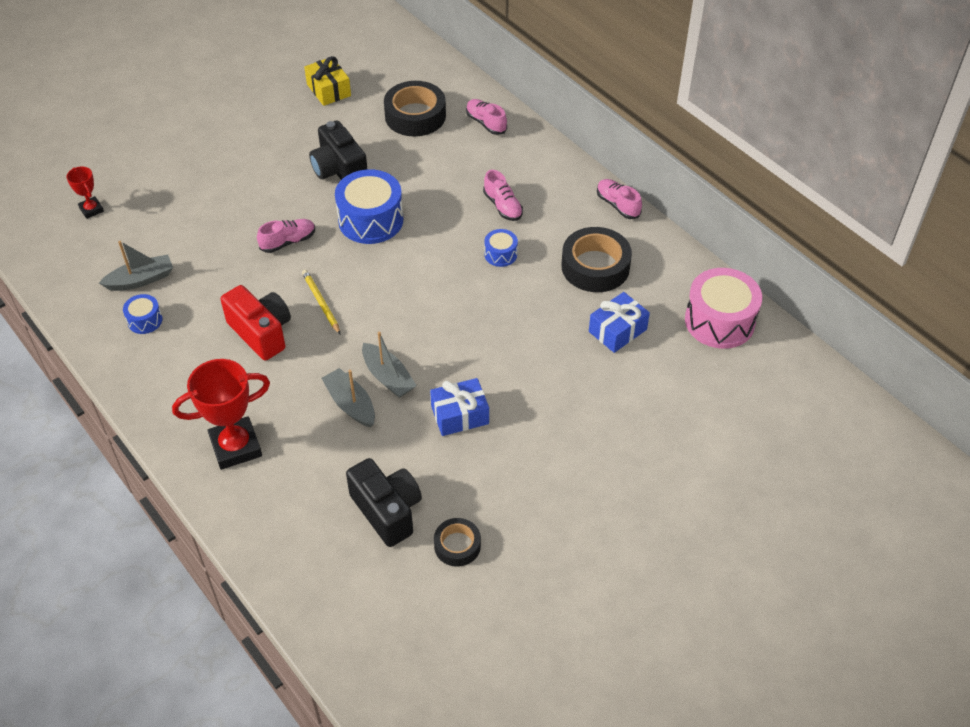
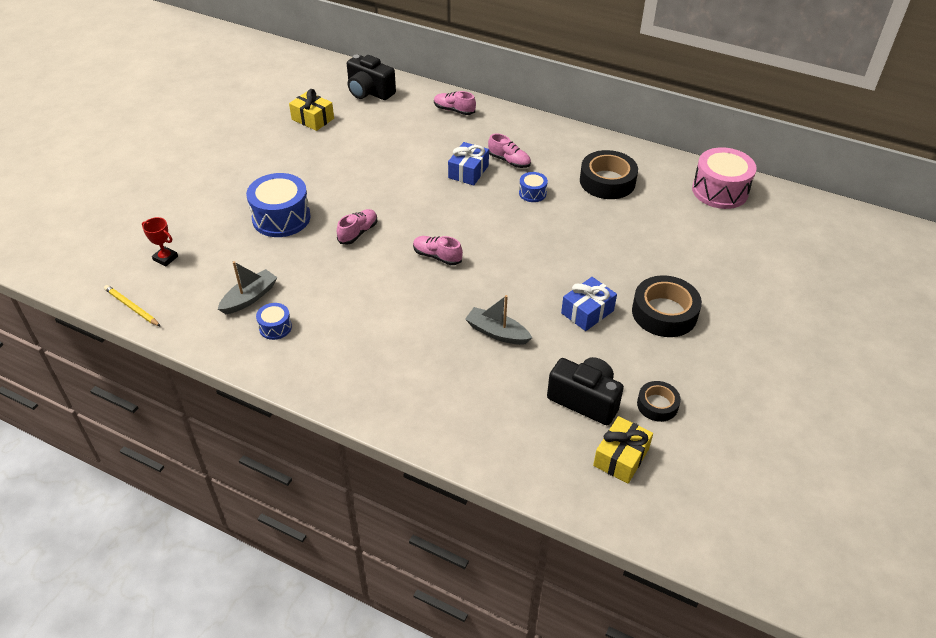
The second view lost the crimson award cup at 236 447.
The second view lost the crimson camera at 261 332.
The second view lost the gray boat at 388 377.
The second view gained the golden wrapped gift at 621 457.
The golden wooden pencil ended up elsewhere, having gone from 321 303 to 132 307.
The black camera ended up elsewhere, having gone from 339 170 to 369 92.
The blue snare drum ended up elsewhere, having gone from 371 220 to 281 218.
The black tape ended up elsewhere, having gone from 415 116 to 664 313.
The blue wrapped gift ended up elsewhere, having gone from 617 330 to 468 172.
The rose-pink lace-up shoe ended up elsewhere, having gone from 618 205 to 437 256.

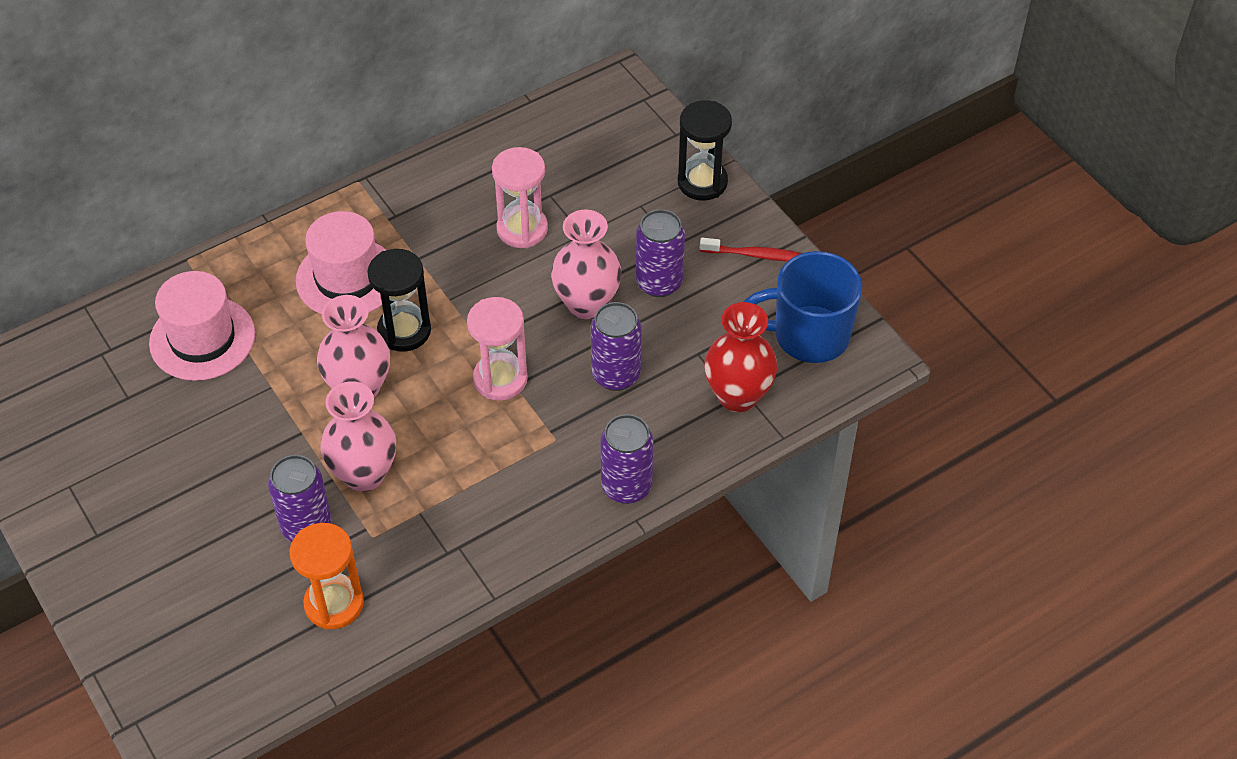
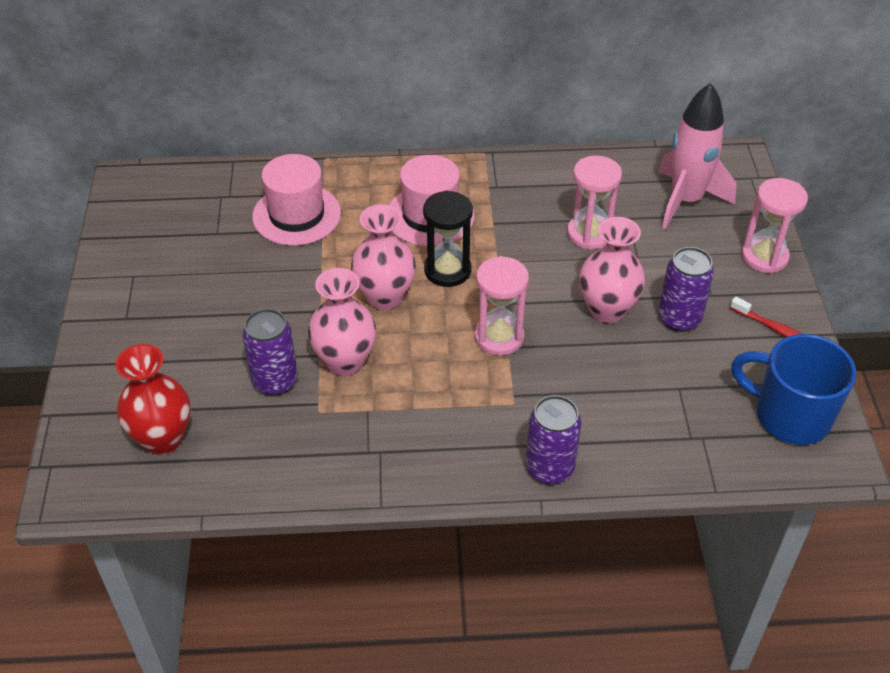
The second view lost the orange-coloured sand timer at 334 604.
The second view lost the royal purple tin at 616 375.
The second view gained the rose-pink rocket at 686 200.
The crimson vase ended up elsewhere, having gone from 738 396 to 163 438.
What was the black sand timer at 702 182 turned into the rose-pink sand timer at 764 257.

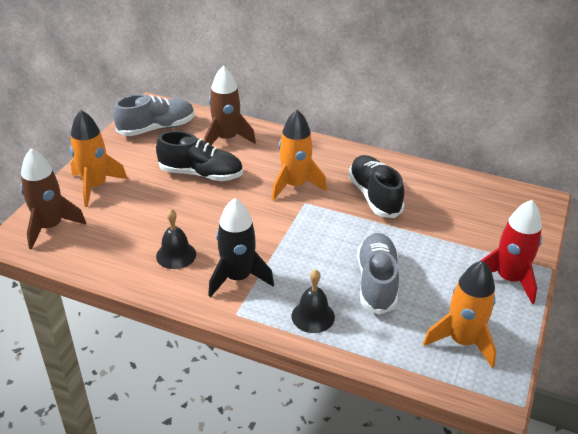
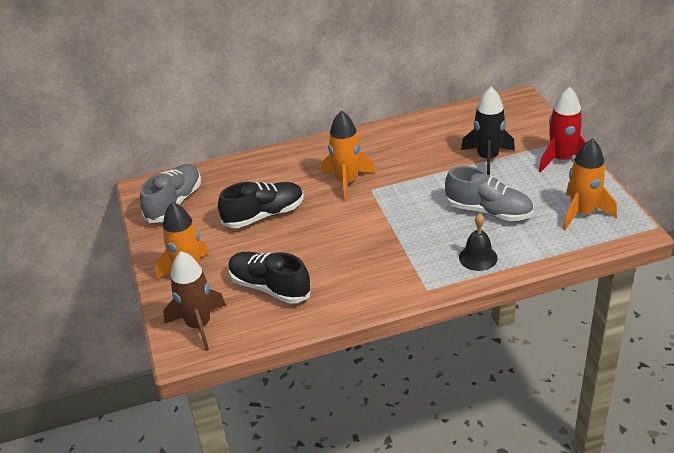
The second view lost the black hand bell at 176 255.
The second view lost the russet rocket at 226 139.
The black rocket ended up elsewhere, having gone from 238 278 to 488 158.
The black lace-up shoe ended up elsewhere, having gone from 374 196 to 270 287.
The gray lace-up shoe at 376 282 ended up facing another way, 150 degrees clockwise from before.

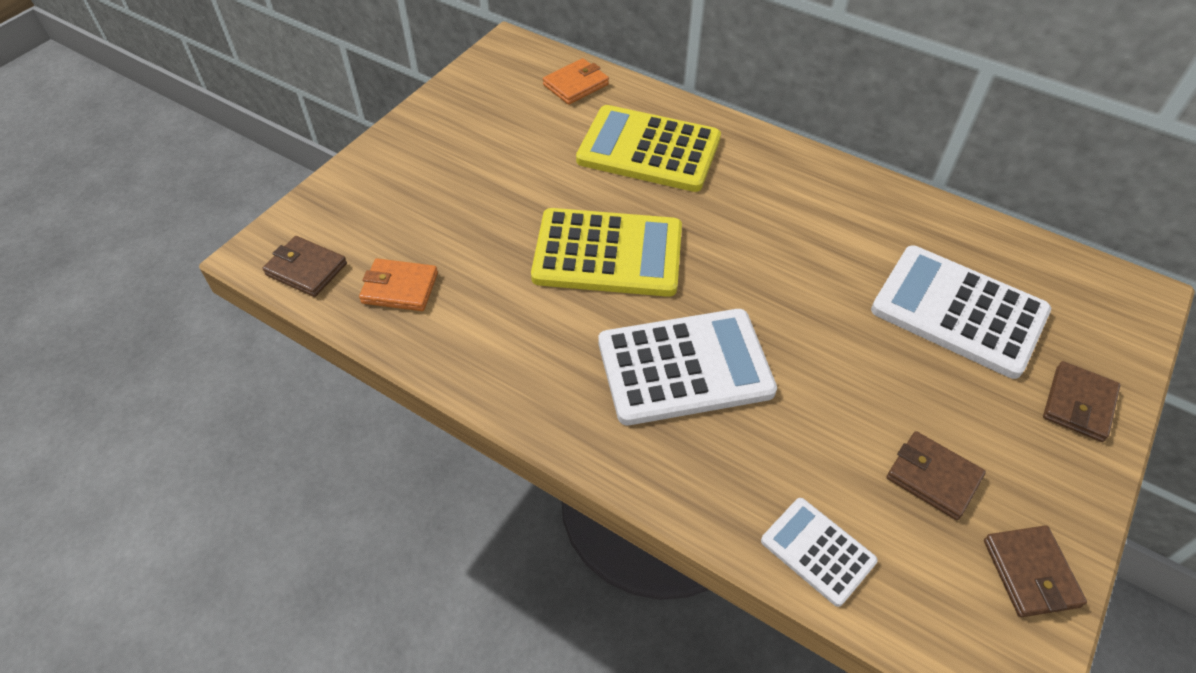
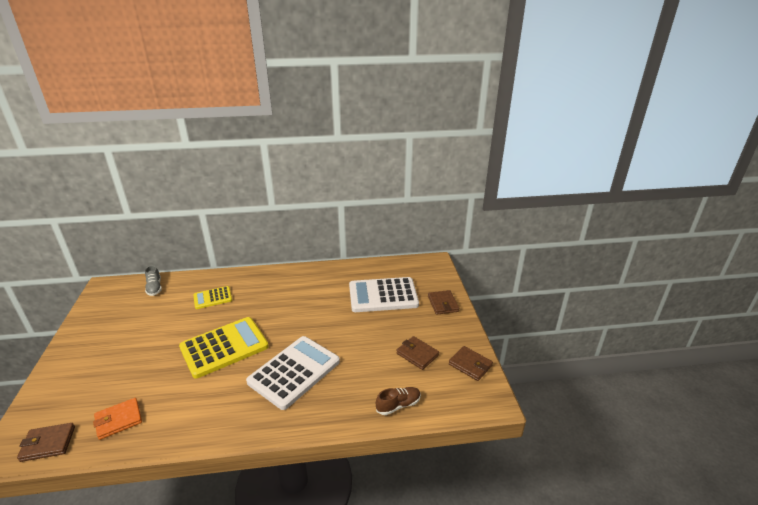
Where the orange-coloured card wallet stood at 576 85, the gray lace-up shoe came to stand at 154 288.
Where the pure white calculator stood at 817 551, the russet lace-up shoe came to stand at 398 405.
The russet card wallet at 933 477 ended up facing another way, 45 degrees clockwise from before.
The size of the golden calculator at 648 150 changed by a factor of 0.53.

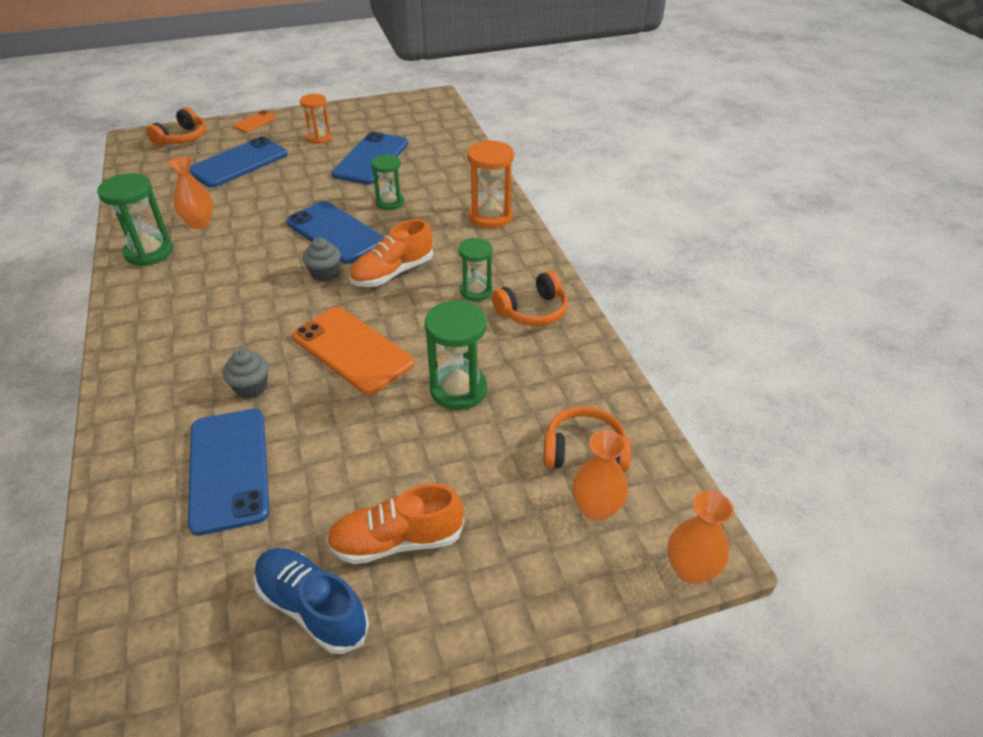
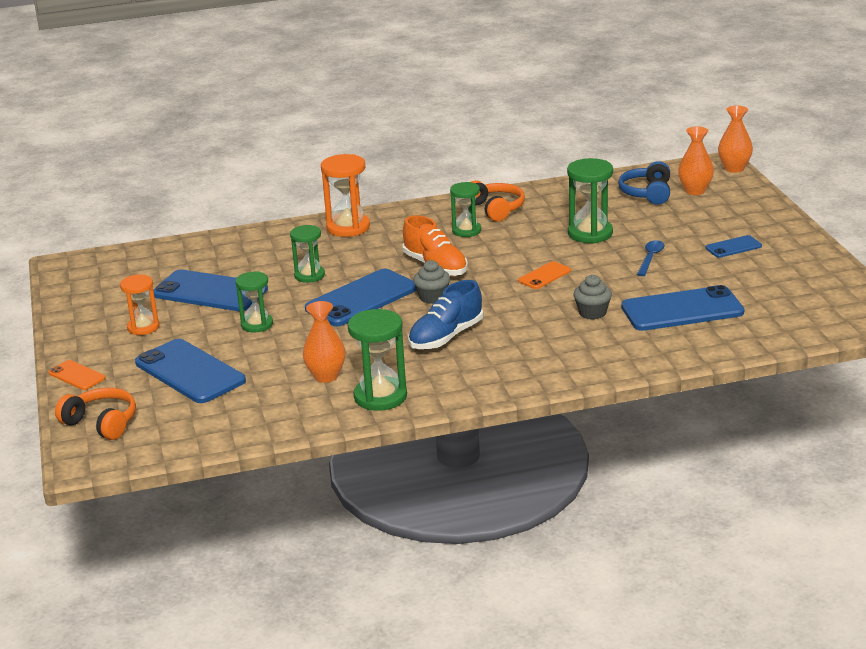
The second view gained the leaf-green sand timer at 257 325.
The second view gained the blue teaspoon at 650 258.
The blue lace-up shoe ended up elsewhere, having gone from 312 608 to 446 337.
Where the orange-coloured lace-up shoe stood at 397 541, the blue smartphone came to stand at 733 247.
What was the orange-coloured headset at 584 451 turned into the blue headset at 647 193.
The size of the orange-coloured smartphone at 352 350 changed by a factor of 0.49.

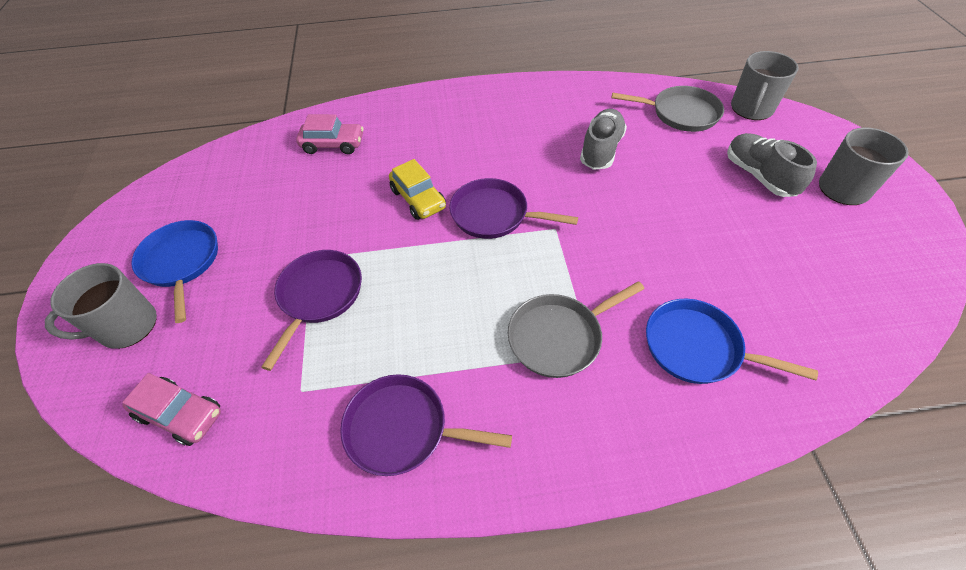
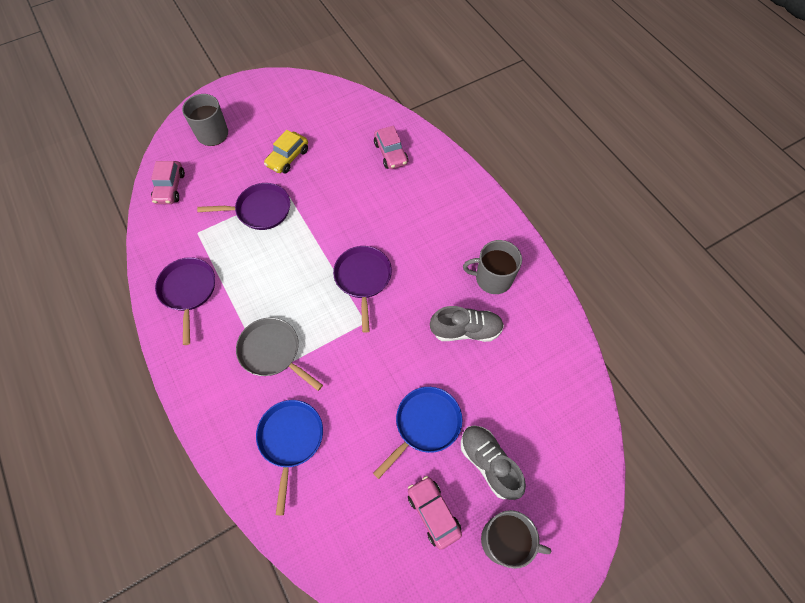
The second view lost the gray pan at 680 113.
The second view gained the rose-pink car at 433 513.
The blue pan ended up elsewhere, having gone from 181 262 to 425 424.
The golden car ended up elsewhere, having gone from 418 199 to 288 158.
The gray coffee mug ended up elsewhere, having gone from 751 109 to 492 278.
The gray lace-up shoe at 759 176 ended up facing another way, 75 degrees counterclockwise from before.

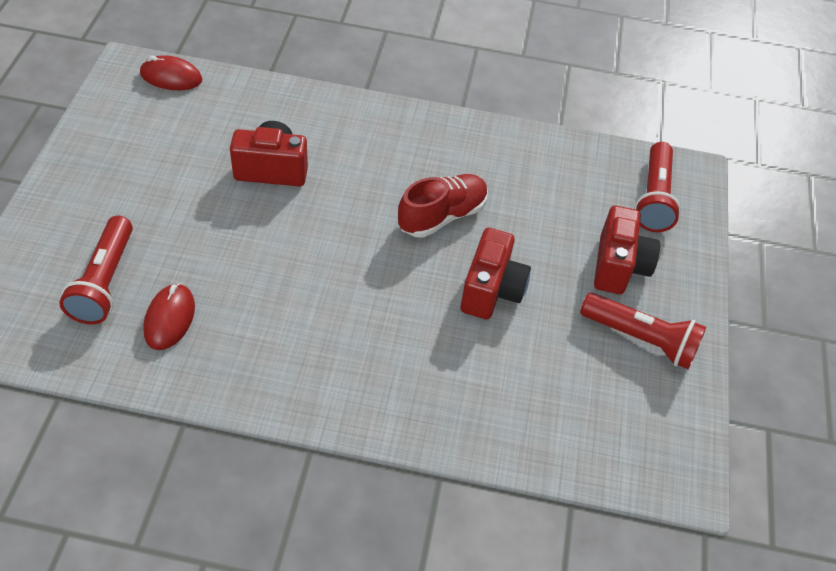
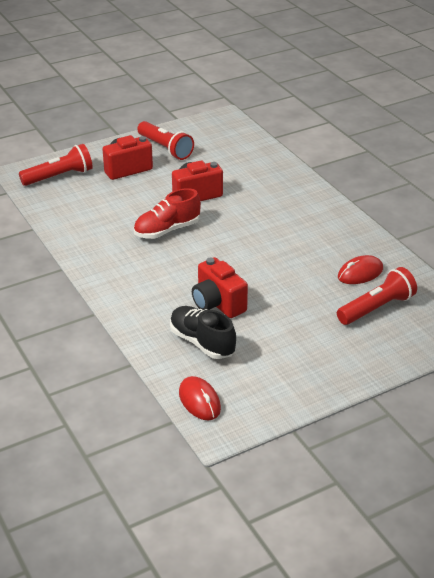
The second view gained the black lace-up shoe at 202 342.
The crimson lace-up shoe at 442 216 ended up facing another way, 45 degrees counterclockwise from before.
The crimson pocket torch at 641 339 ended up facing another way, 150 degrees clockwise from before.

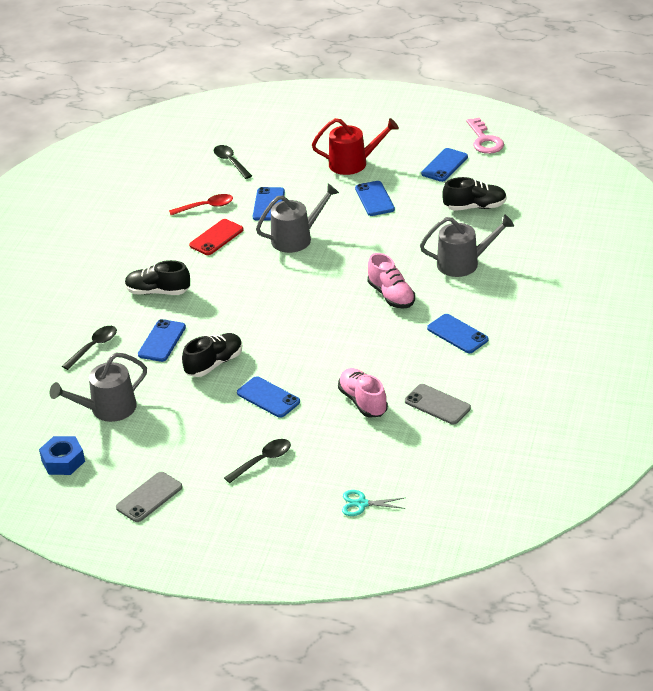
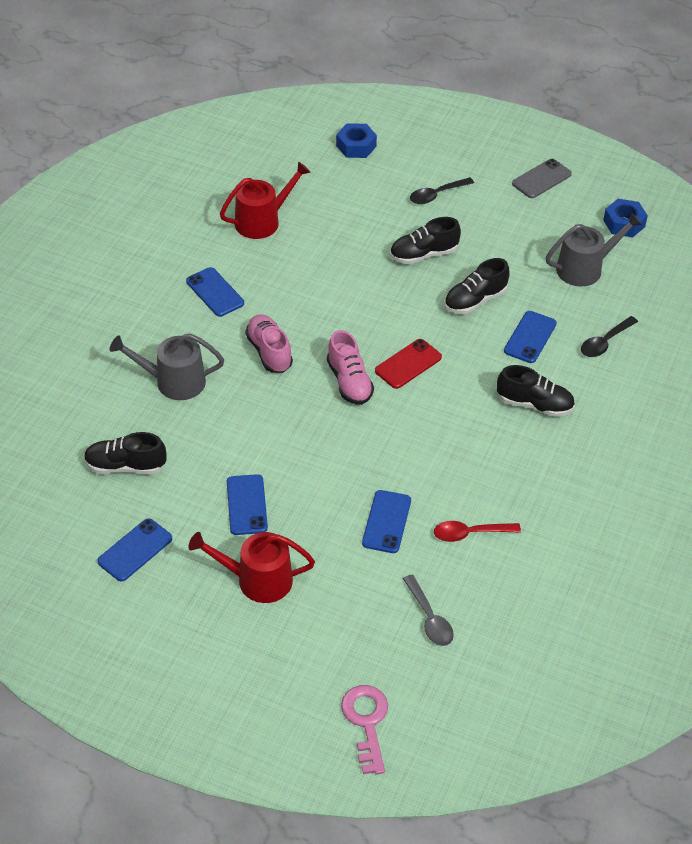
The second view lost the gray watering pot at 296 238.
The crimson smartphone ended up elsewhere, having gone from 216 237 to 408 364.
The rose-pink lace-up shoe ended up elsewhere, having gone from 363 401 to 349 382.
The rose-pink key ended up elsewhere, having gone from 484 140 to 366 722.
Where the blue smartphone stood at 268 397, the black lace-up shoe came to stand at 423 254.
Where the teal shears stood at 362 504, the blue nut came to stand at 356 146.
Where the gray smartphone stood at 437 405, the crimson watering pot came to stand at 262 221.
What was the black teaspoon at 230 162 turned into the gray teaspoon at 429 618.

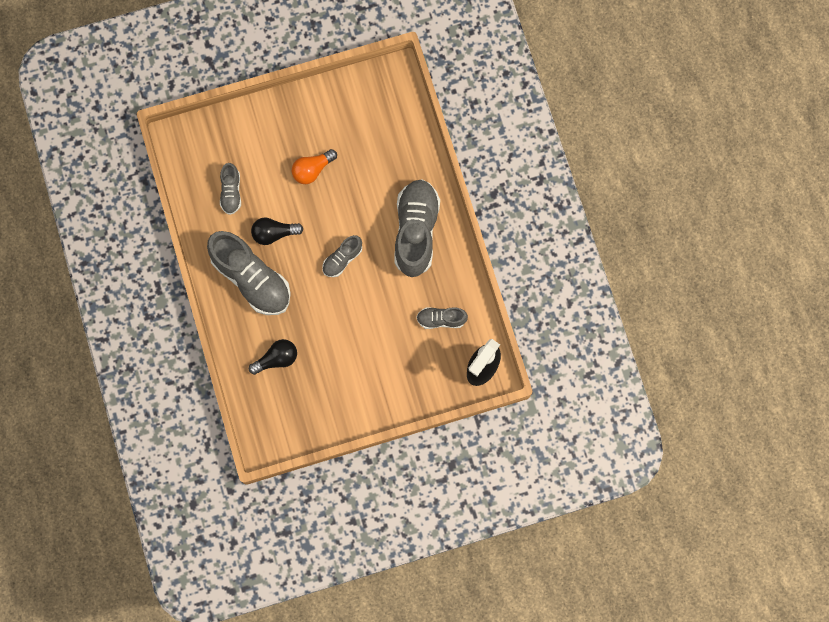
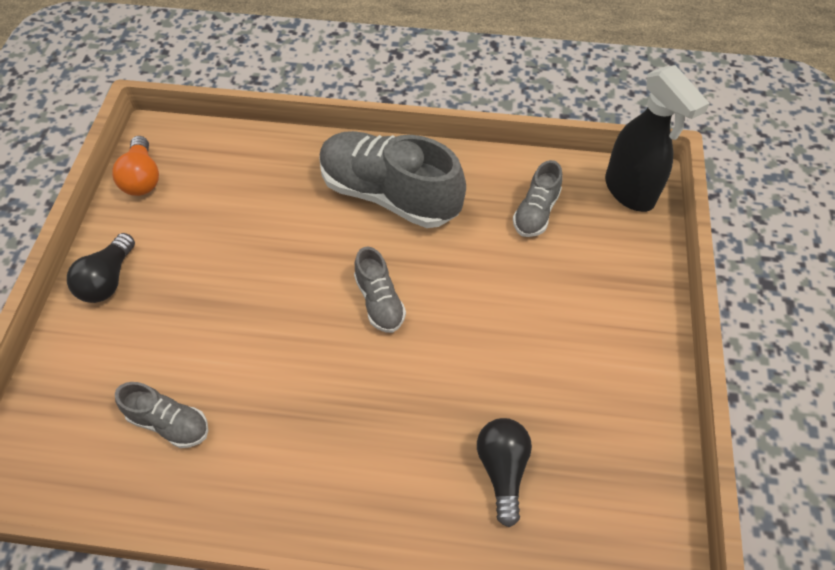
The second view lost the gray lace-up shoe at 252 278.
The black bulb ended up elsewhere, having gone from 274 233 to 108 280.
The orange-coloured bulb ended up elsewhere, having gone from 312 170 to 142 178.

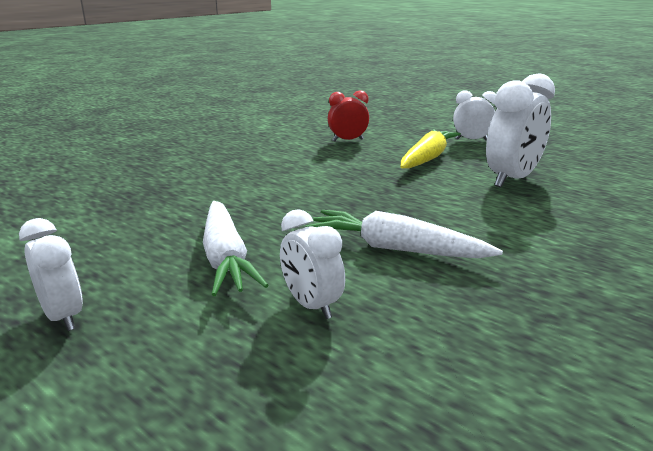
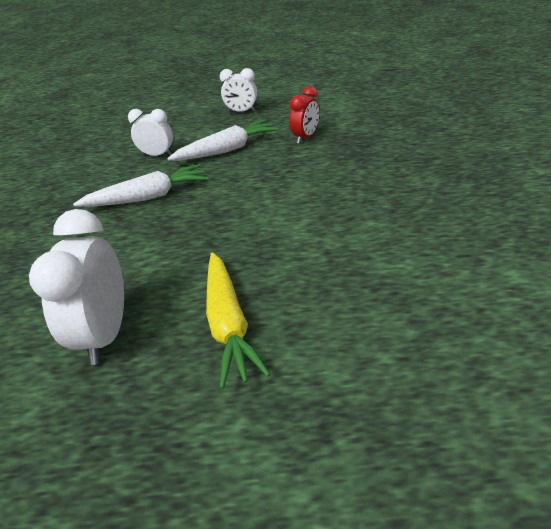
The second view lost the pure white clock at 471 140.
The crimson clock ended up elsewhere, having gone from 348 140 to 305 137.
The pure white root vegetable at 225 258 ended up facing another way, 120 degrees clockwise from before.

